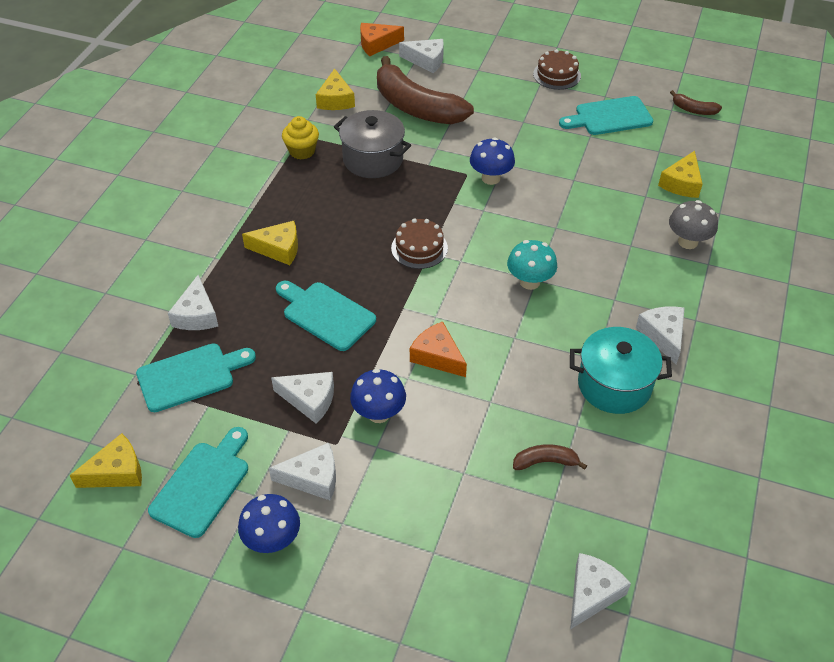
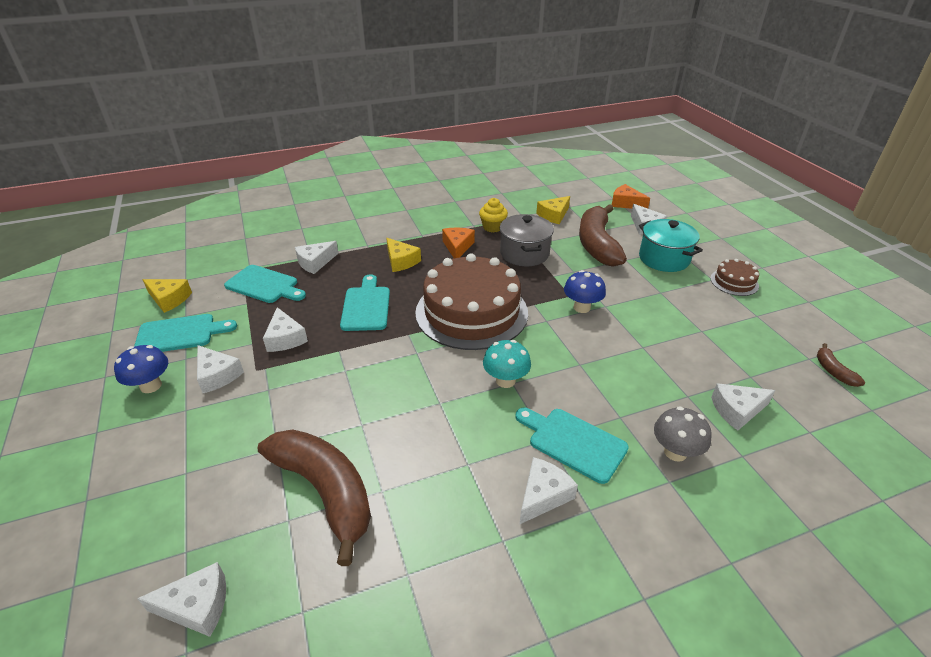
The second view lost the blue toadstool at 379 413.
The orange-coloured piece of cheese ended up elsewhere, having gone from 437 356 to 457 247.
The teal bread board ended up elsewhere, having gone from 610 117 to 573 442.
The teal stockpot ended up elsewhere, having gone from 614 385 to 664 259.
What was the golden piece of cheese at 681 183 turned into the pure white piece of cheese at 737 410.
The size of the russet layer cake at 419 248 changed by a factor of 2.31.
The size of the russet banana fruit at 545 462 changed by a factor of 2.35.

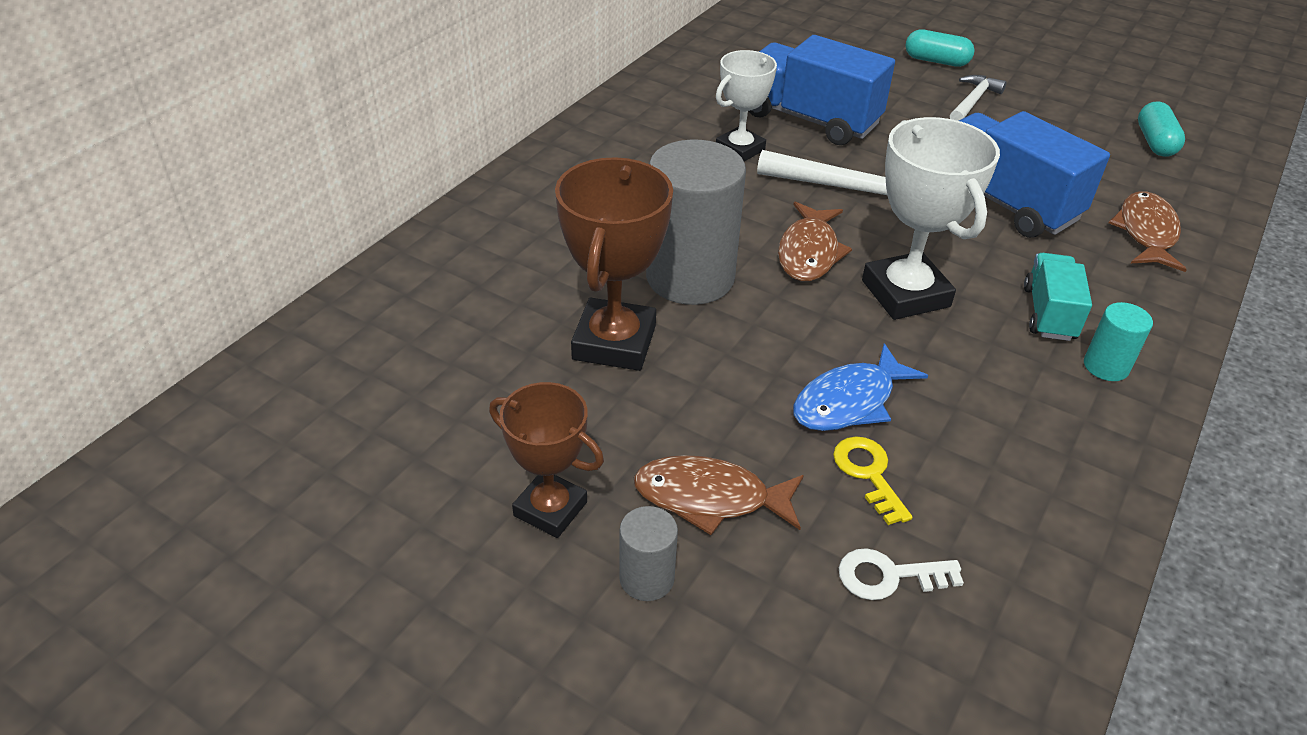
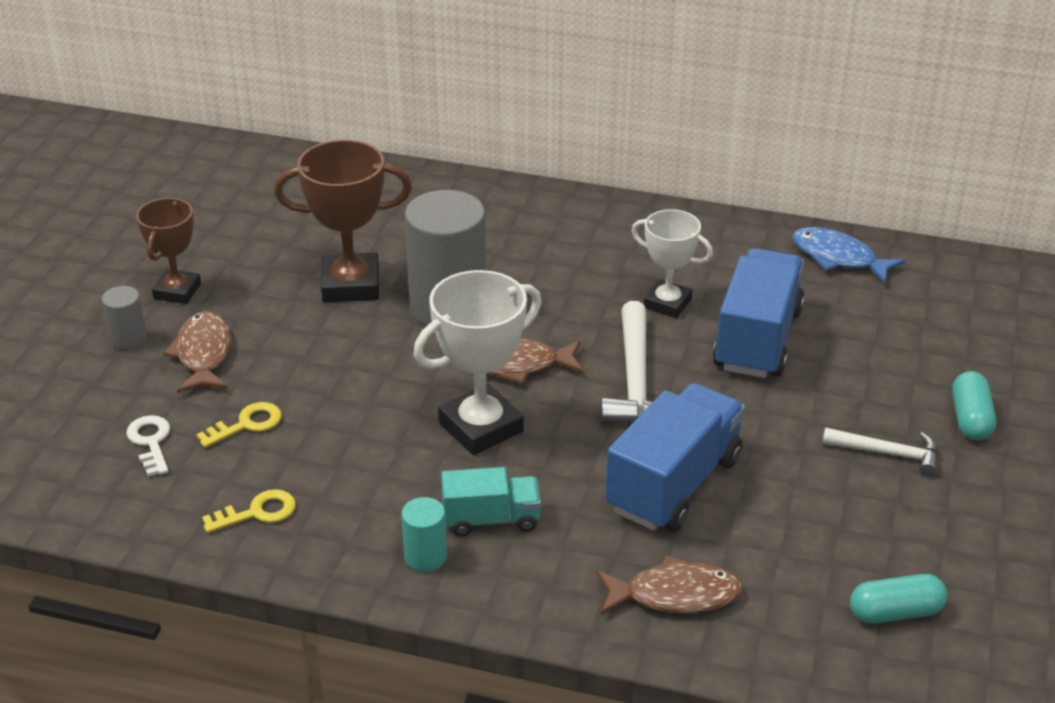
The second view gained the golden key at 257 512.
The blue fish ended up elsewhere, having gone from 849 401 to 838 258.

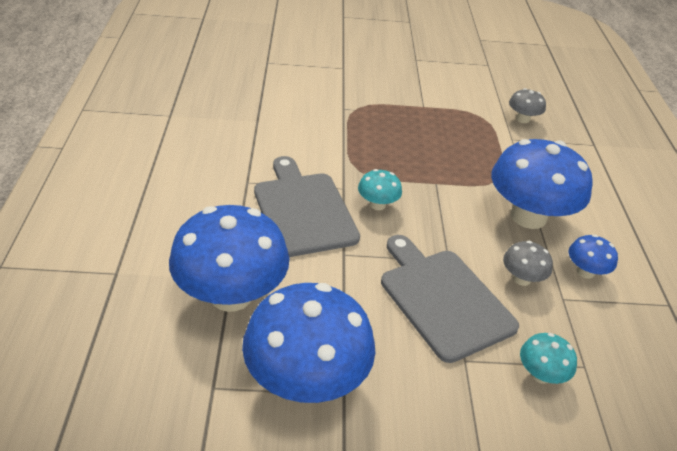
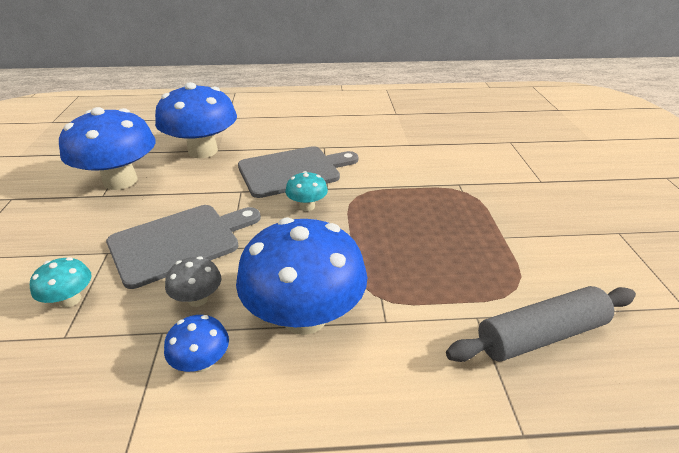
Where the gray toadstool stood at 522 119, the gray pastry roller came to stand at 541 335.

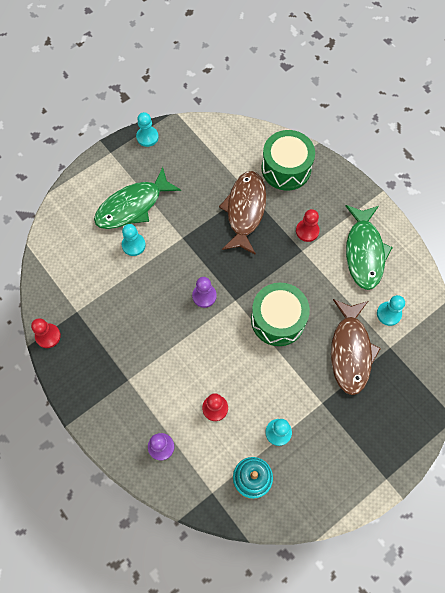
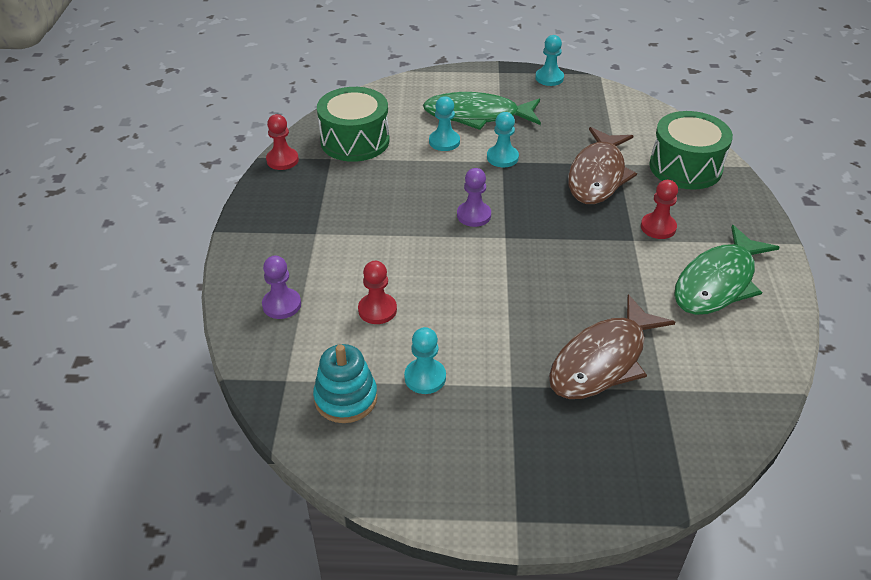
The leaf-green snare drum ended up elsewhere, having gone from 278 320 to 355 141.
The teal pawn ended up elsewhere, having gone from 388 314 to 502 158.
The russet fish at 245 210 ended up facing another way, 150 degrees clockwise from before.

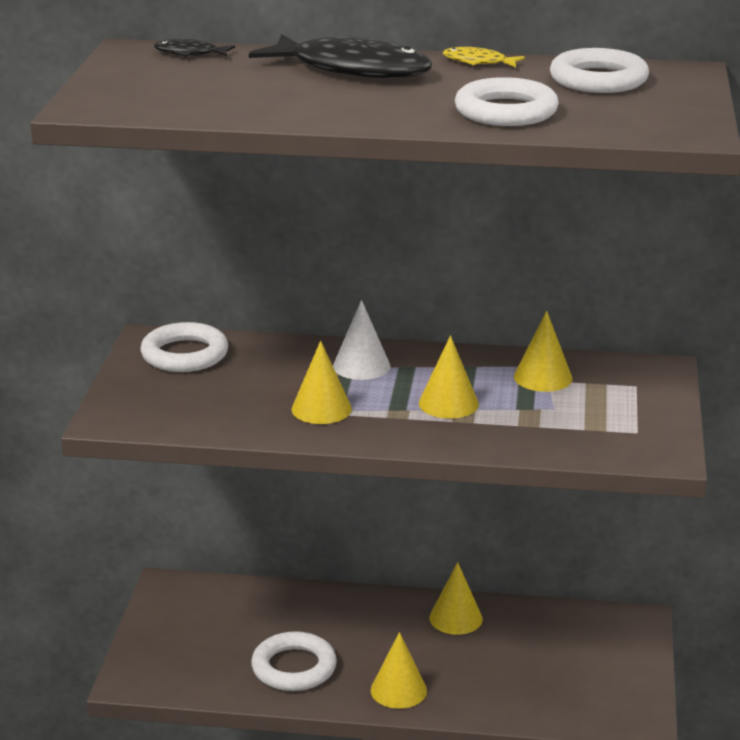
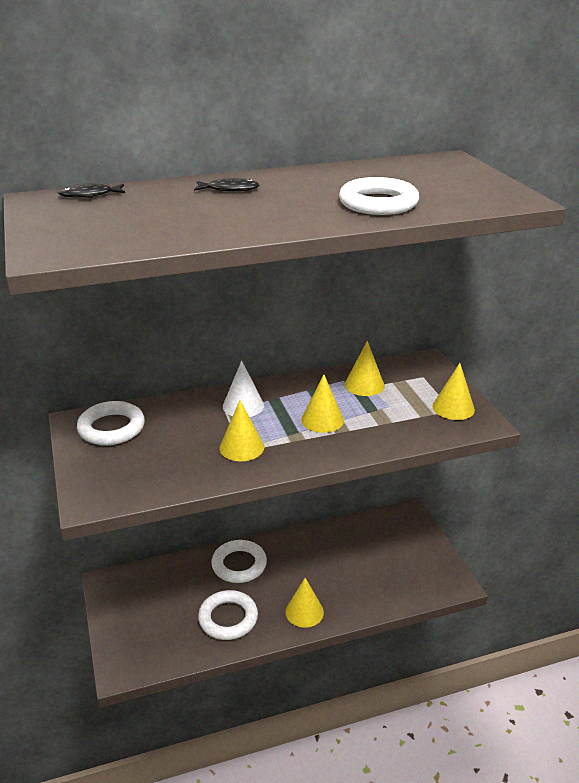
The second view lost the golden fish at 478 62.
The golden cone shape ended up elsewhere, having gone from 456 618 to 453 408.
The pure white torus ended up elsewhere, having gone from 598 79 to 239 565.
The size of the black fish at 352 69 changed by a factor of 0.45.

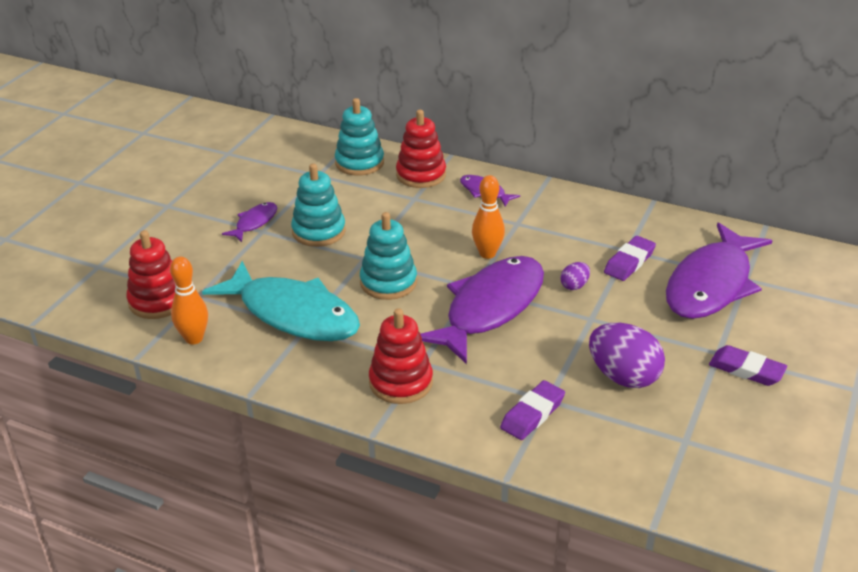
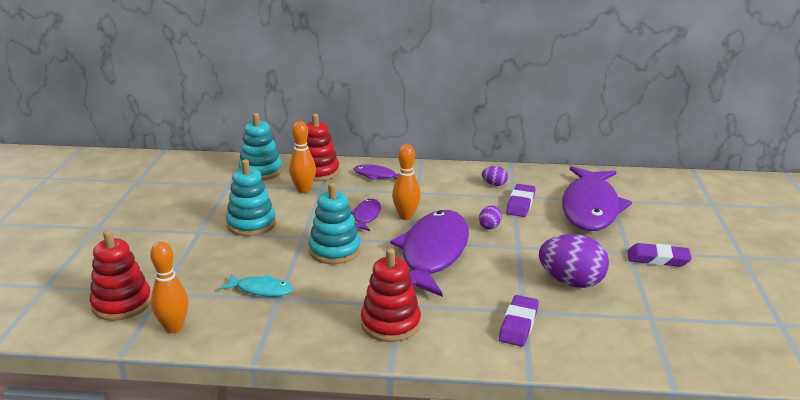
The second view gained the orange-coloured tenpin at 304 190.
The second view gained the royal purple toy egg at 494 184.
The royal purple fish ended up elsewhere, having gone from 254 222 to 366 216.
The size of the teal fish at 293 314 changed by a factor of 0.45.

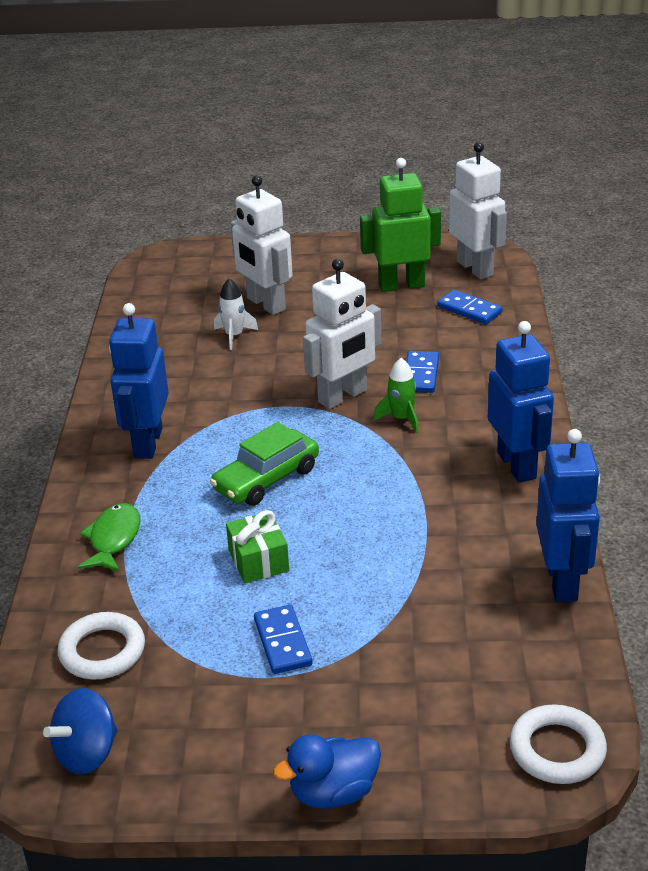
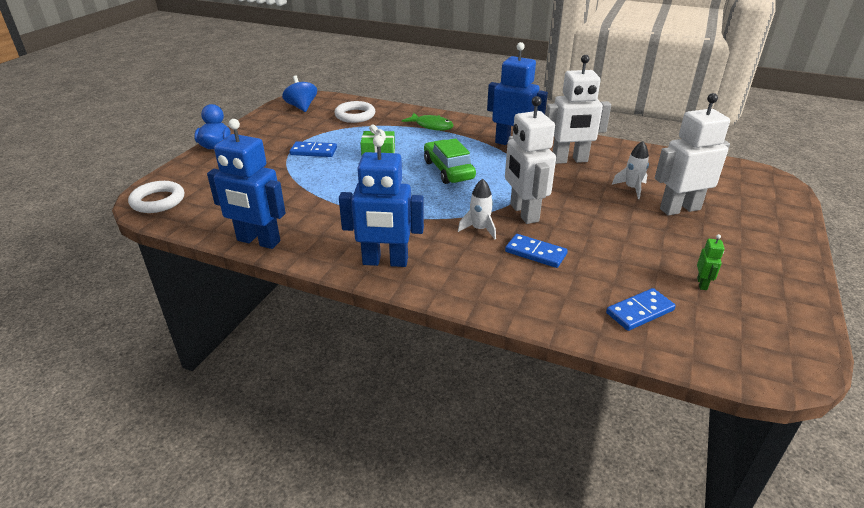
The pure white toy robot ended up elsewhere, having gone from 475 268 to 569 160.
What was the leaf-green rocket at 401 419 turned into the pure white rocket at 479 229.
The size of the leaf-green toy robot at 401 285 changed by a factor of 0.42.

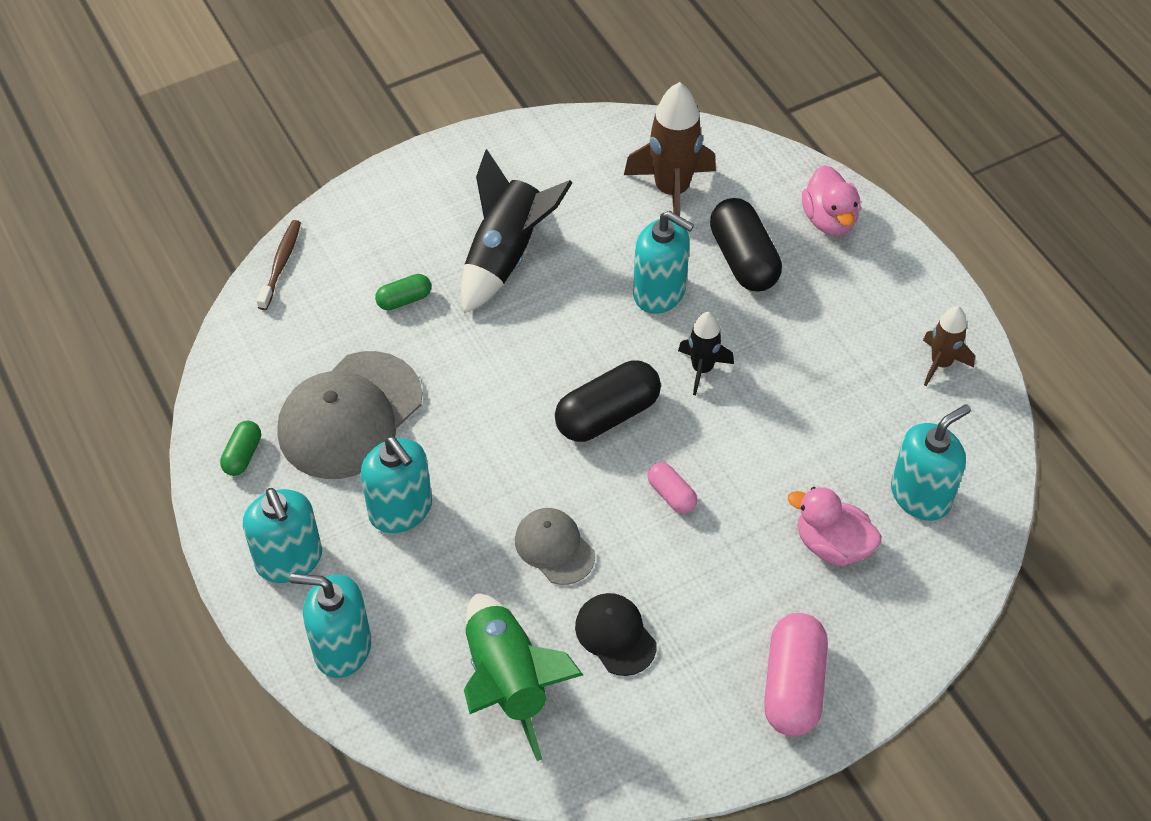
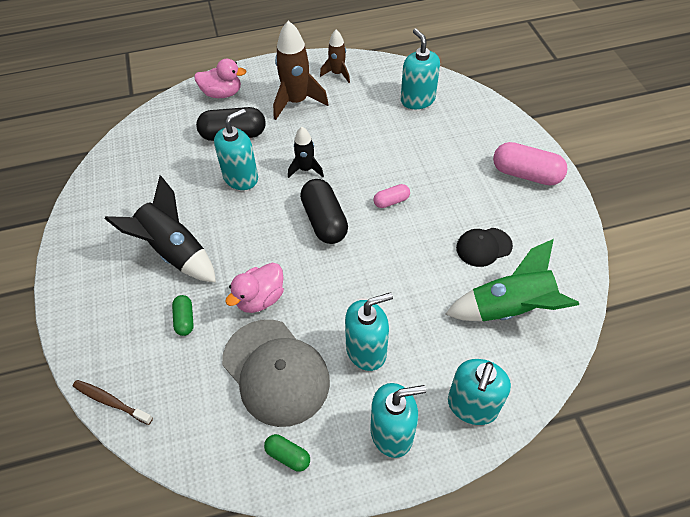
The second view lost the gray cap at 554 547.
The russet rocket ended up elsewhere, having gone from 672 191 to 296 102.
The rose-pink toy duck ended up elsewhere, having gone from 832 545 to 260 298.

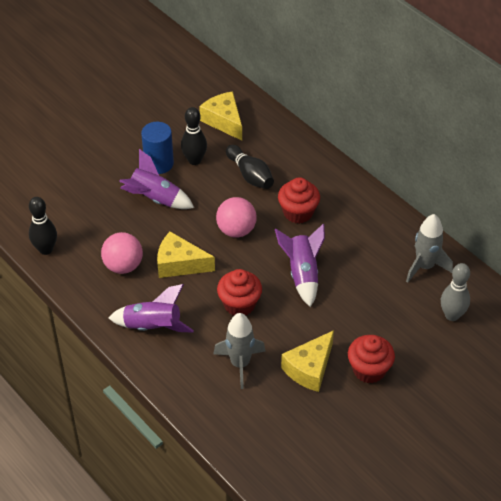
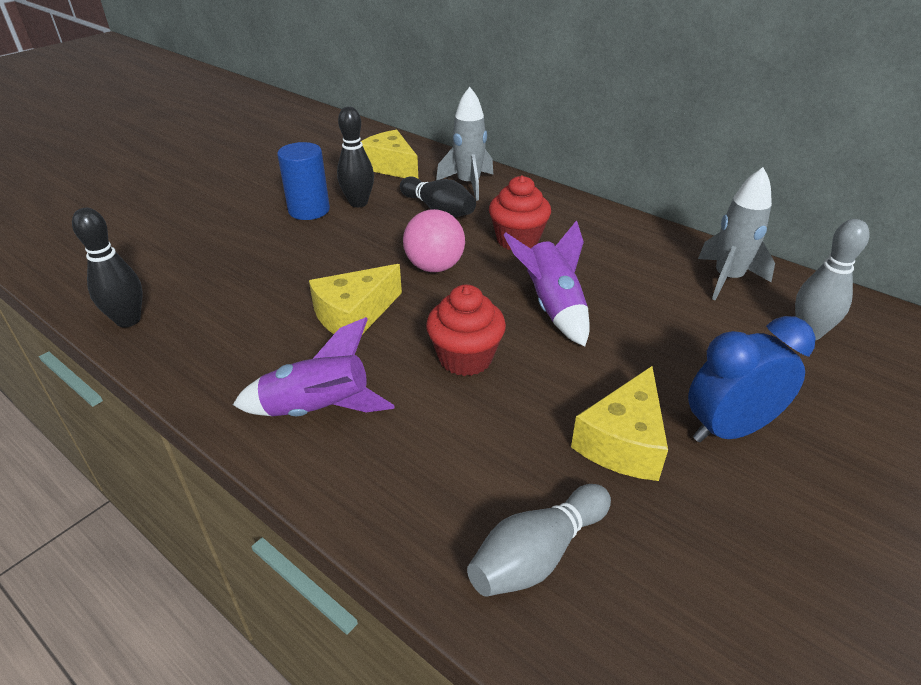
The second view lost the rose-pink sphere at 123 266.
The second view lost the royal purple rocket at 155 199.
The second view gained the gray tenpin at 537 554.
The gray rocket ended up elsewhere, having gone from 240 364 to 468 184.
Where the crimson fairy cake stood at 369 370, the blue clock came to stand at 728 429.
The golden piece of cheese at 179 264 ended up facing another way, 45 degrees counterclockwise from before.

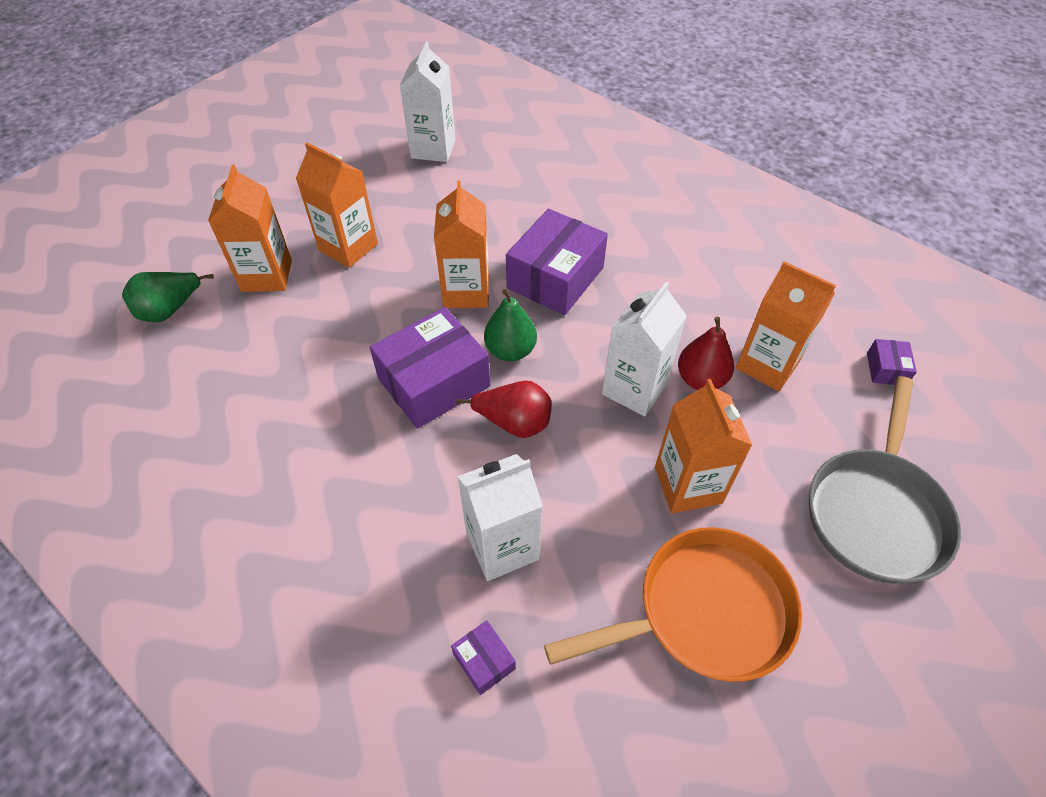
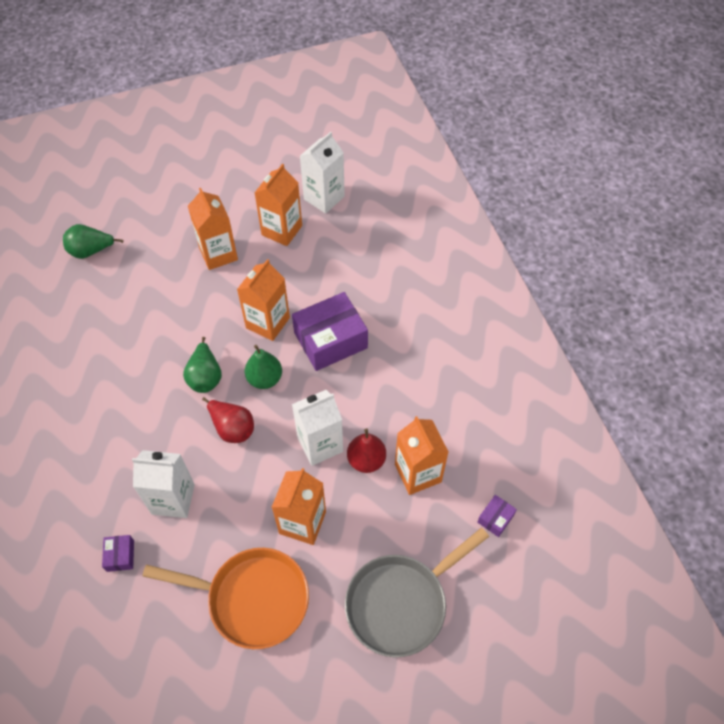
The orange-coloured milk carton ended up elsewhere, having gone from 267 275 to 282 230.
Where the royal purple parcel stood at 434 382, the leaf-green toy pear came to stand at 205 377.

